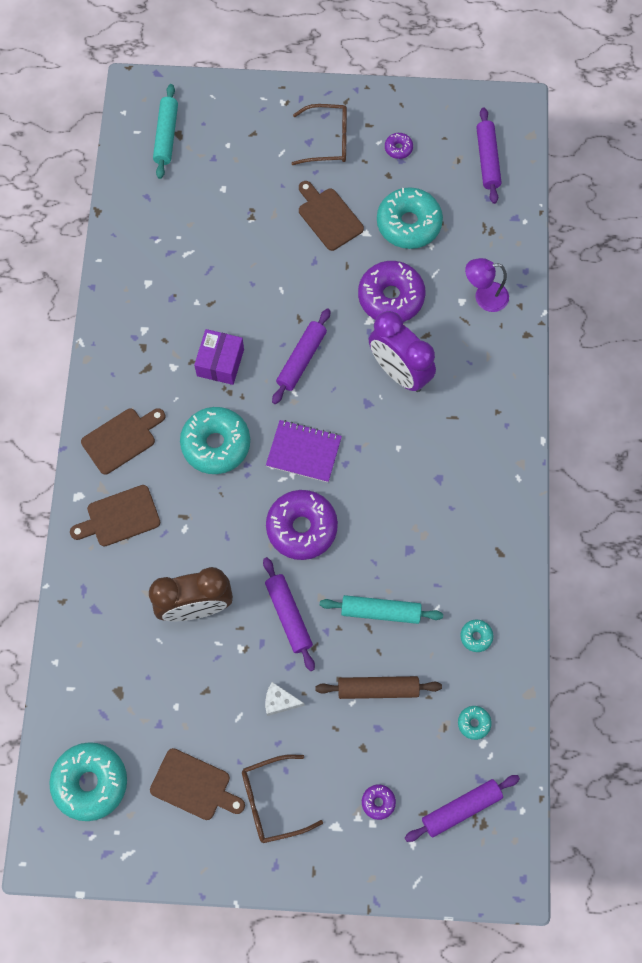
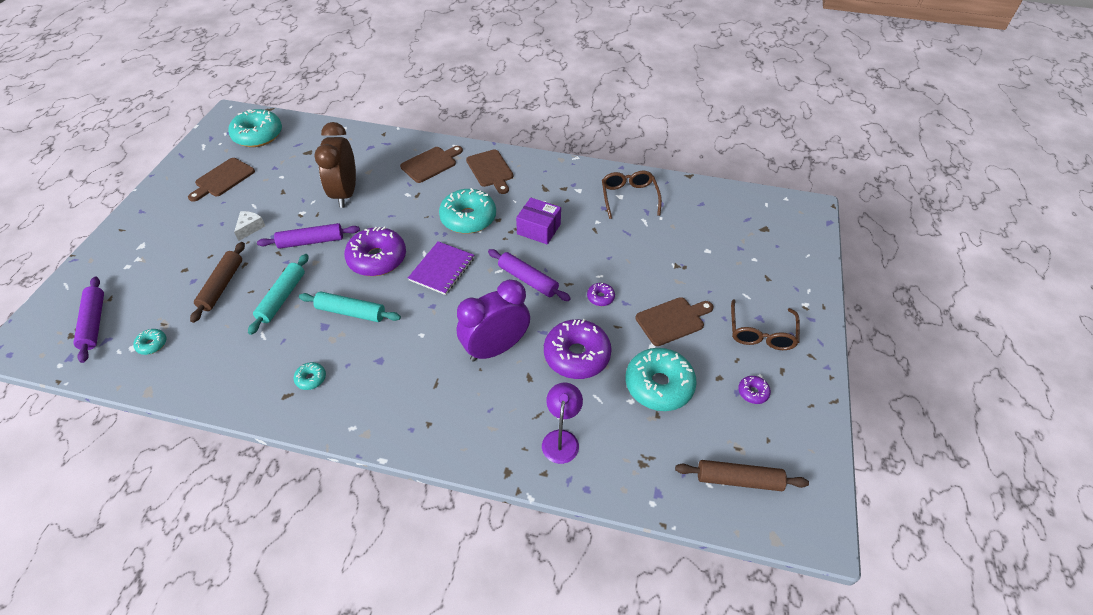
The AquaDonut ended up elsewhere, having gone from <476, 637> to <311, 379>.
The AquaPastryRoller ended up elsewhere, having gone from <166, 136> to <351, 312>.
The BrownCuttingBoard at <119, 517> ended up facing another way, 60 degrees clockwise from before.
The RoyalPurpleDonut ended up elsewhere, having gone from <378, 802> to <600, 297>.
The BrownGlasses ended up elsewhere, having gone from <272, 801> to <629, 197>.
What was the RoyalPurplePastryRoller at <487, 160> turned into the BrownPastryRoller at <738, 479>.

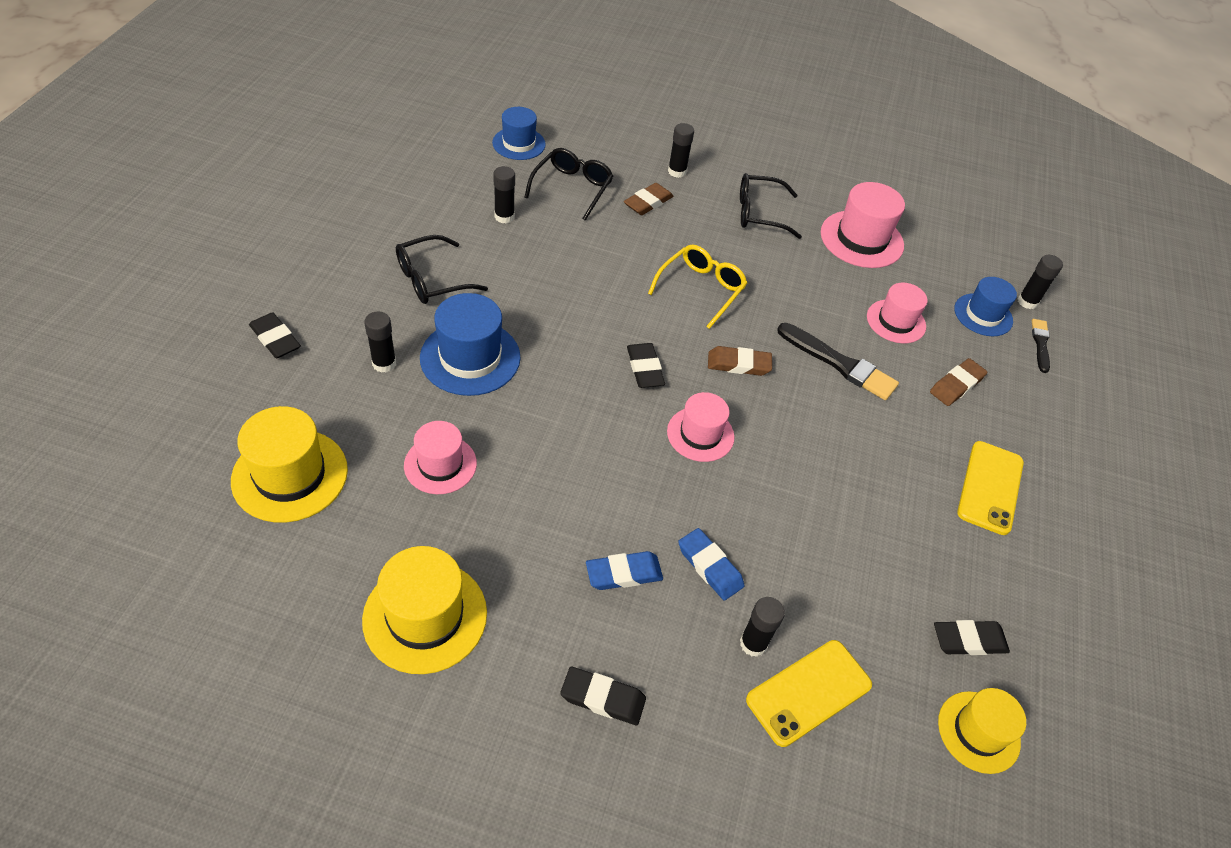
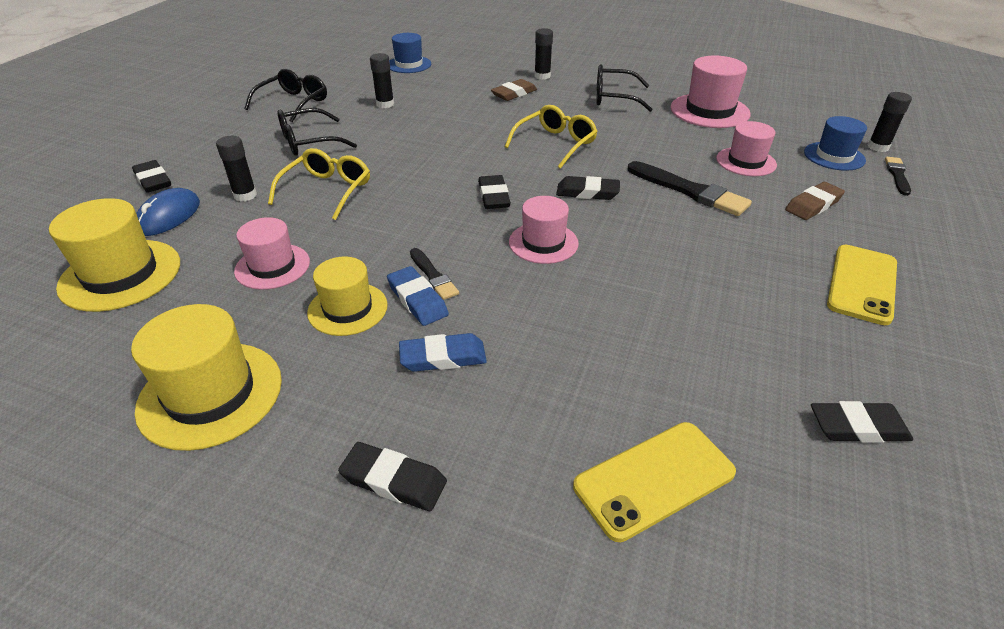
The second view gained the BlueComputerMouse at <168, 216>.
The EbonyGlasses ended up elsewhere, having gone from <572, 188> to <293, 103>.
Where the BlueHat stood at <470, 357>, the YellowGlasses came to stand at <327, 190>.
The YellowHat ended up elsewhere, having gone from <978, 732> to <347, 309>.
The BluePencilEraser ended up elsewhere, having gone from <710, 566> to <417, 300>.
The second view gained the EbonyBrush at <433, 276>.
What was the BrownPencilEraser at <738, 364> turned into the EbonyPencilEraser at <587, 192>.
The second view lost the EbonyGlue at <753, 643>.

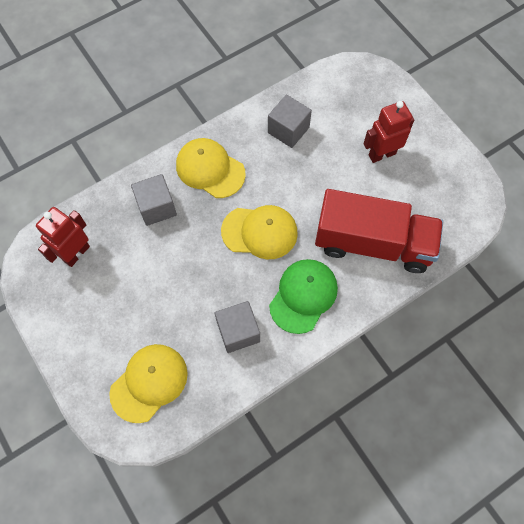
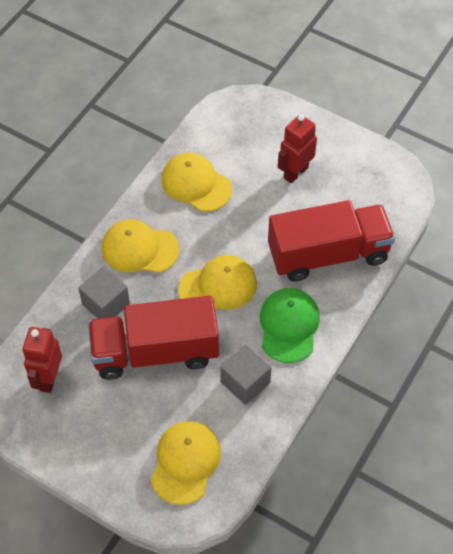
The second view gained the ScarletTruck at <155, 352>.
Where the GreyCube stood at <288, 130>, the YellowPeakedCap came to stand at <196, 184>.

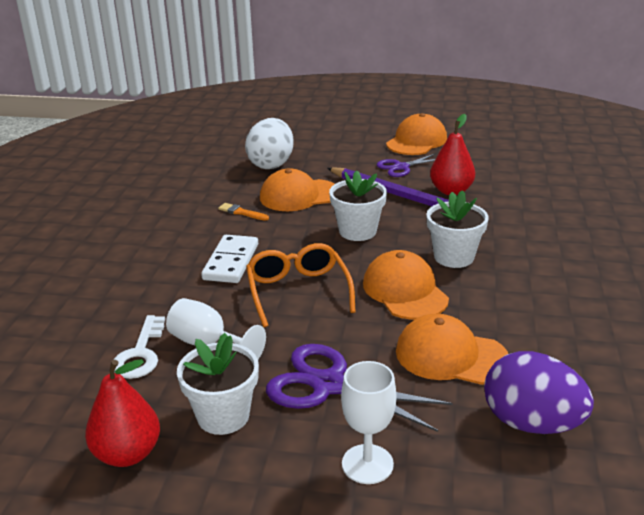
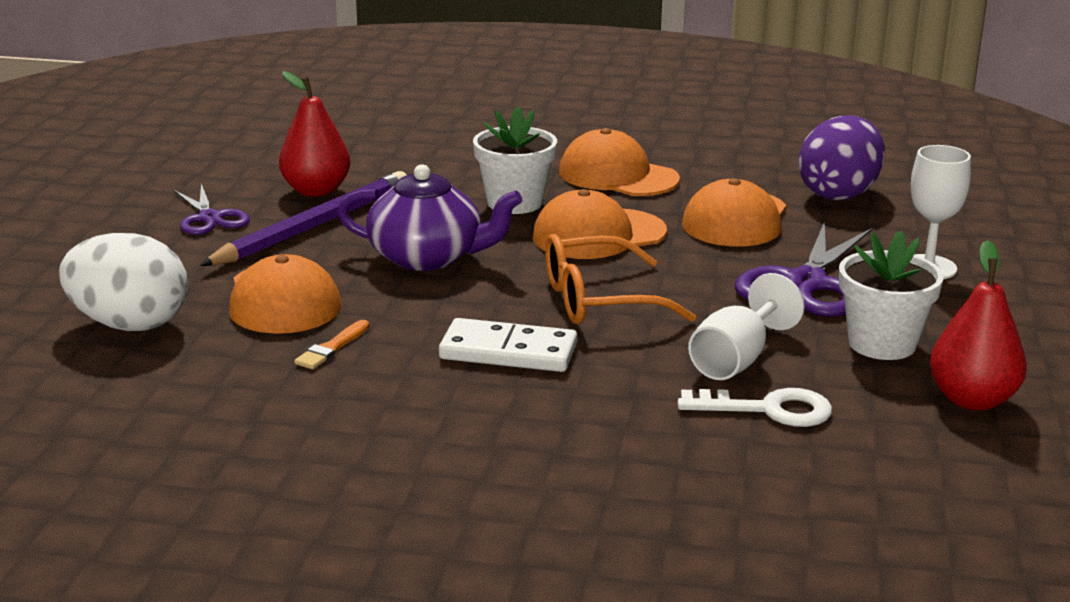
Where the SnowWhitePlantPot stood at <357, 231>, the RoyalPurpleTeaPot came to stand at <428, 257>.
The BrightOrangePeakedCap ended up elsewhere, having gone from <416, 141> to <618, 176>.

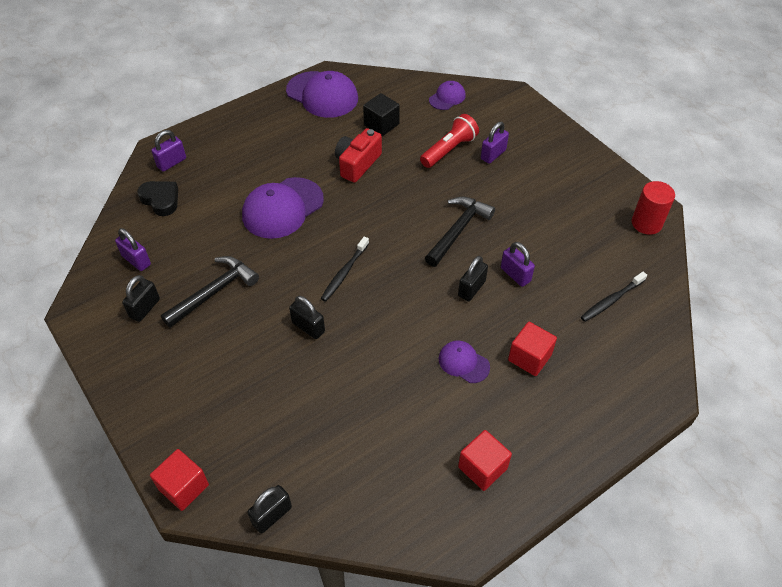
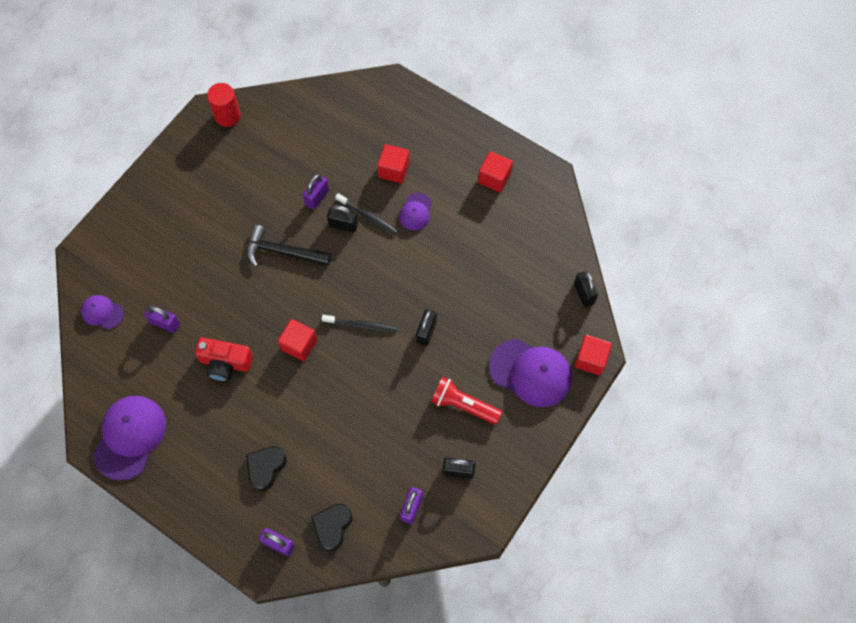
The RoyalPurpleLock ended up elsewhere, having gone from <493, 154> to <165, 323>.
The second view gained the EbonyHeartShape at <266, 467>.
The second view gained the ScarletCube at <299, 345>.
The EbonyToothBrush ended up elsewhere, having gone from <611, 300> to <368, 217>.
The ScarletPocketTorch ended up elsewhere, having gone from <449, 150> to <463, 405>.
The RoyalPurplePeakedCap ended up elsewhere, having gone from <282, 208> to <531, 372>.
The EbonyLock at <272, 515> ended up facing another way, 45 degrees clockwise from before.
The second view lost the EbonyClawHammer at <214, 291>.
The second view lost the EbonyCube at <381, 124>.

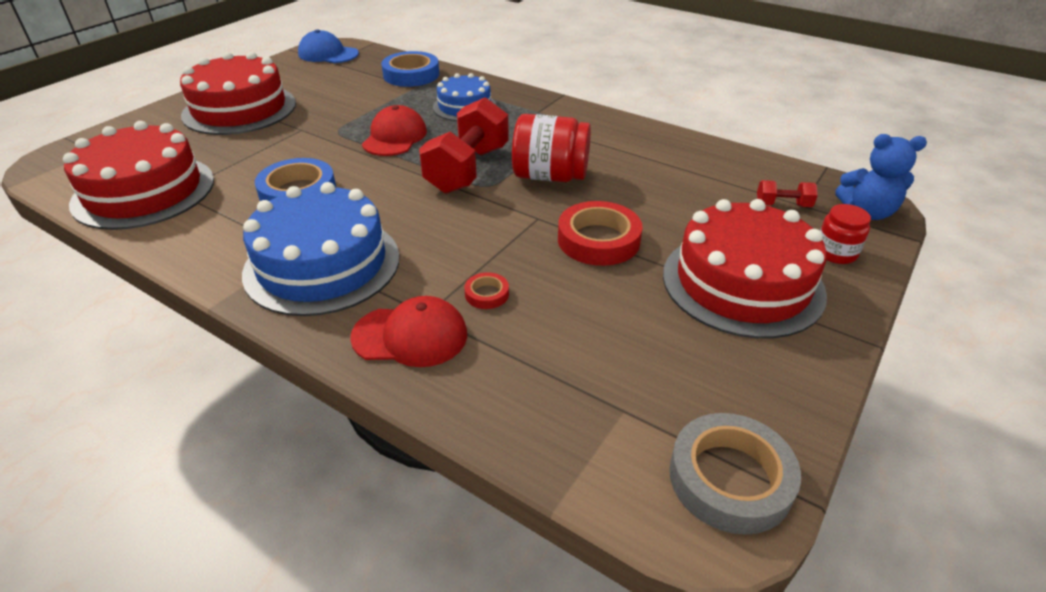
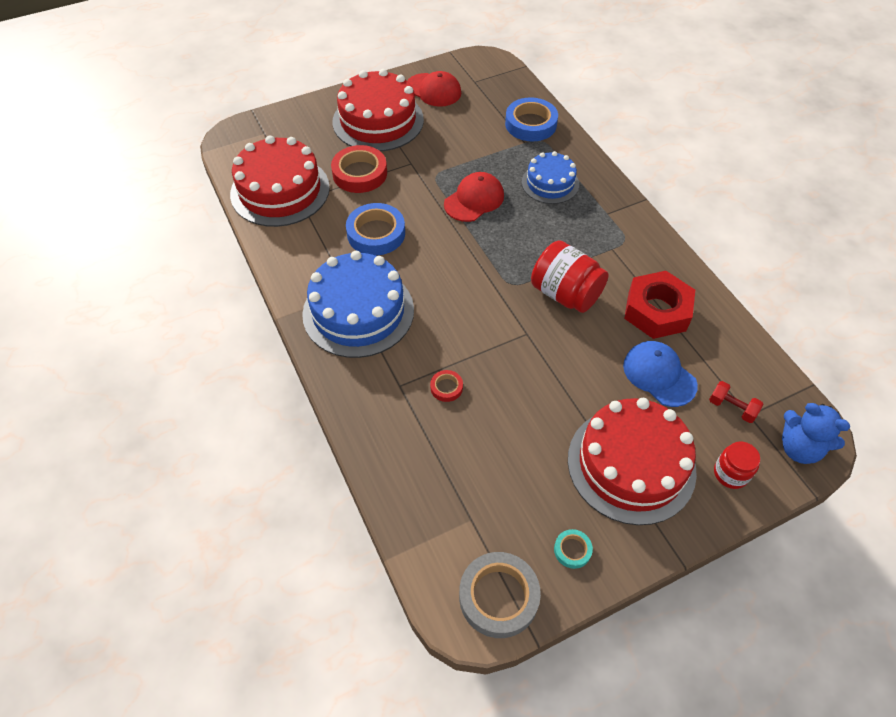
The ScarletStickyTape ended up elsewhere, having gone from <598, 240> to <360, 173>.
The ScarletPeakedCap ended up elsewhere, having gone from <410, 336> to <433, 90>.
The second view gained the AquaStickyTape at <572, 550>.
The BluePeakedCap ended up elsewhere, having gone from <328, 54> to <659, 375>.
The second view gained the ScarletNut at <656, 311>.
The second view lost the ScarletFreeWeight at <467, 169>.

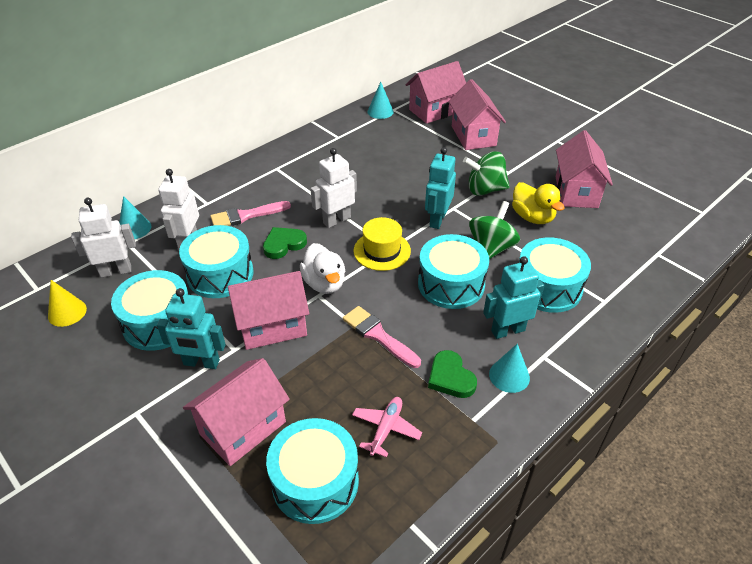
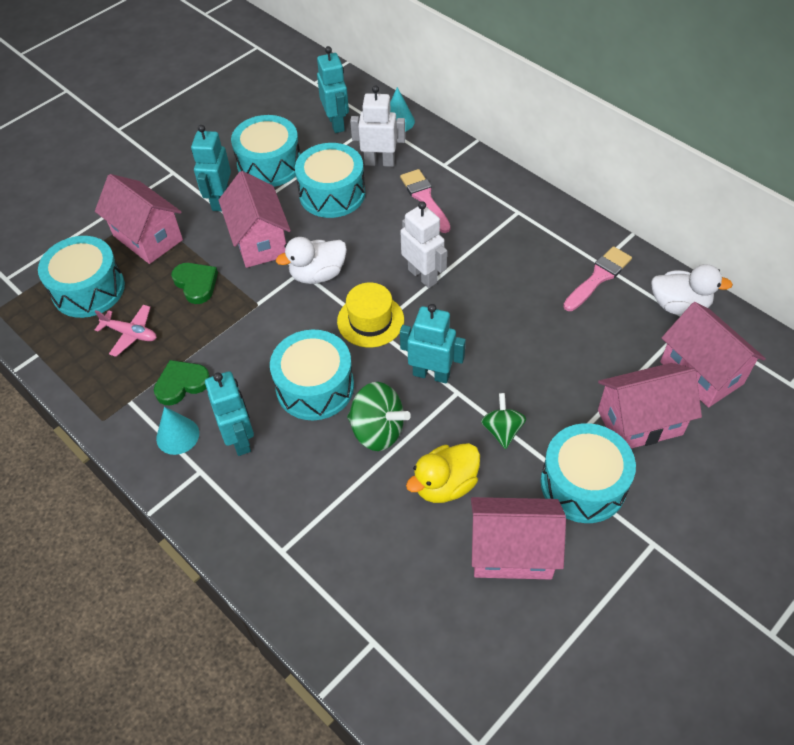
The EmeraldHeartShape ended up elsewhere, having gone from <284, 244> to <196, 284>.
What was the SnowWhiteRobot at <116, 271> turned into the AquaRobot at <336, 123>.
The size of the EmeraldWhirligig at <485, 189> changed by a factor of 0.66.
The AquaDrum ended up elsewhere, having gone from <548, 287> to <583, 484>.
The RosyBrush ended up elsewhere, having gone from <378, 335> to <598, 277>.
Where the AquaSolidCone stood at <380, 111>, the SnowWhiteDuck came to stand at <679, 305>.
The second view lost the YellowSolidCone at <67, 312>.

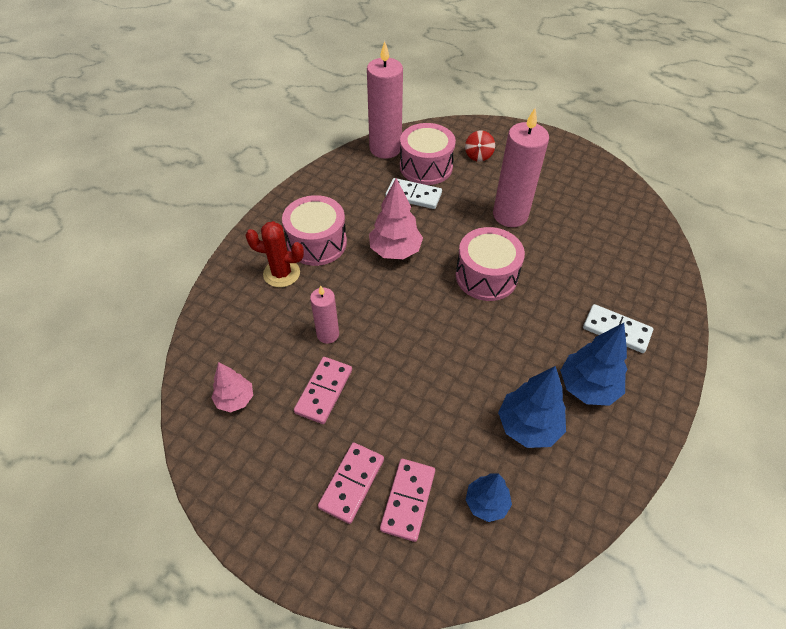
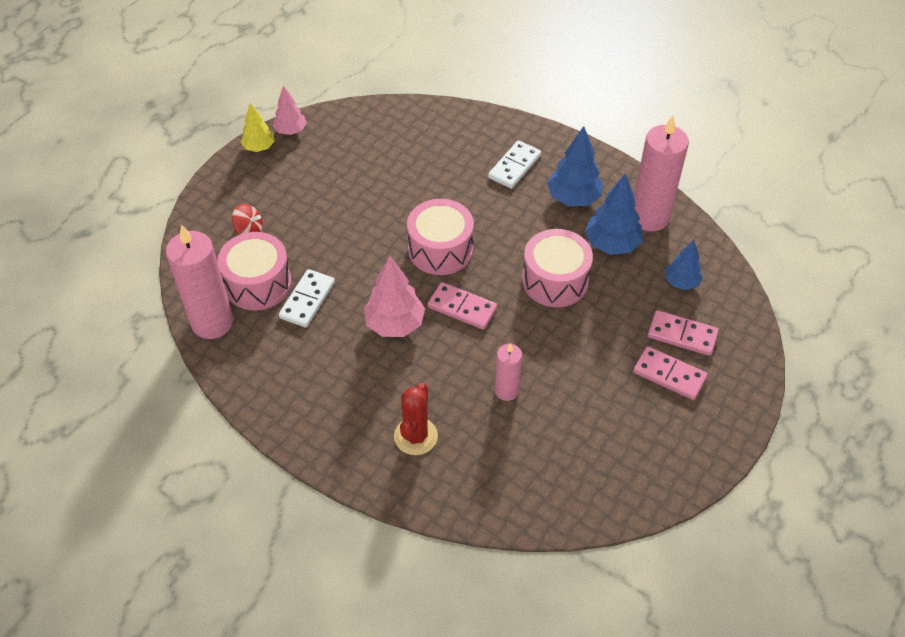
The second view gained the YellowToyTree at <259, 147>.
The RosyToyTree ended up elsewhere, having gone from <235, 399> to <291, 131>.
The RosyDominoTile ended up elsewhere, having gone from <323, 391> to <462, 308>.
The RosyDrum ended up elsewhere, having gone from <317, 243> to <555, 280>.
The RosyPillarCandle ended up elsewhere, having gone from <510, 215> to <649, 217>.

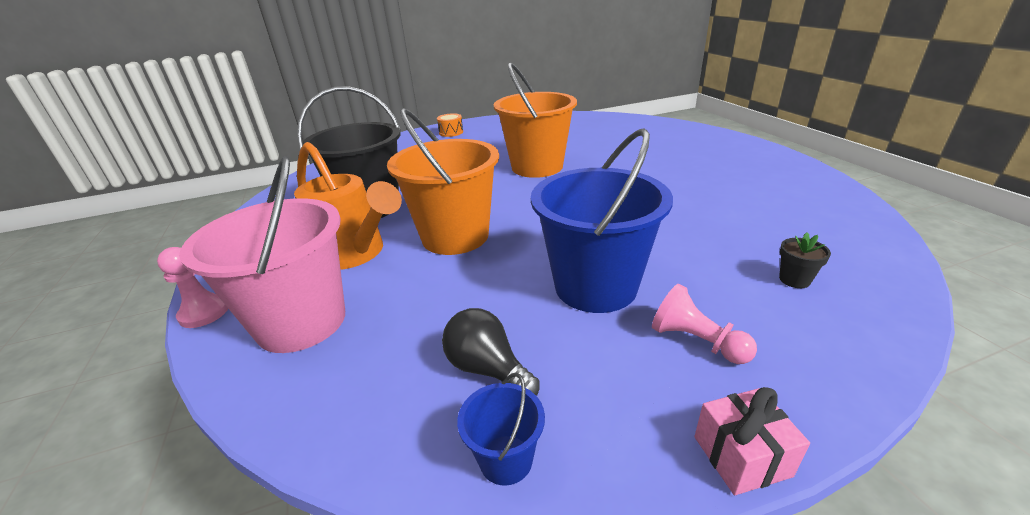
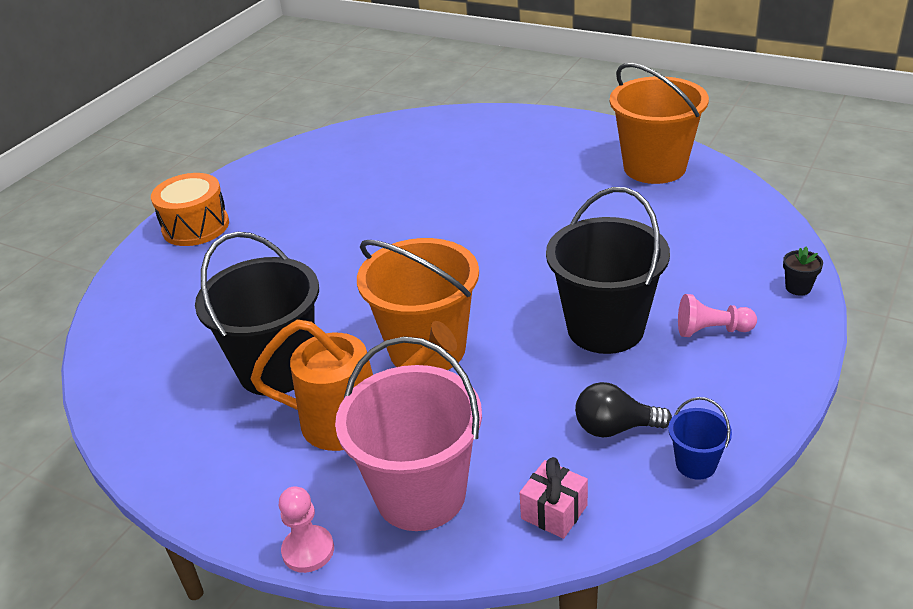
The size of the BrightOrangeDrum at <451, 132> changed by a factor of 1.80.
The RosyGift ended up elsewhere, having gone from <741, 456> to <554, 512>.
What was the BlueSandBucket at <595, 286> turned into the EbonySandBucket at <605, 328>.
The BrightOrangeSandBucket ended up elsewhere, having gone from <537, 167> to <654, 167>.
The EbonyPlantPot ended up elsewhere, having gone from <794, 280> to <798, 288>.

